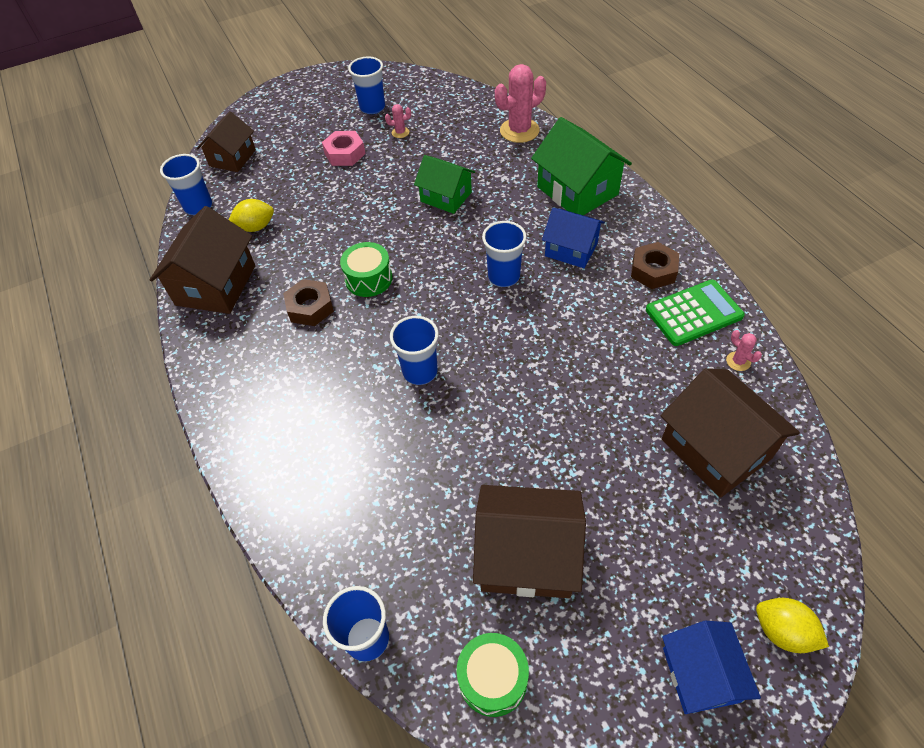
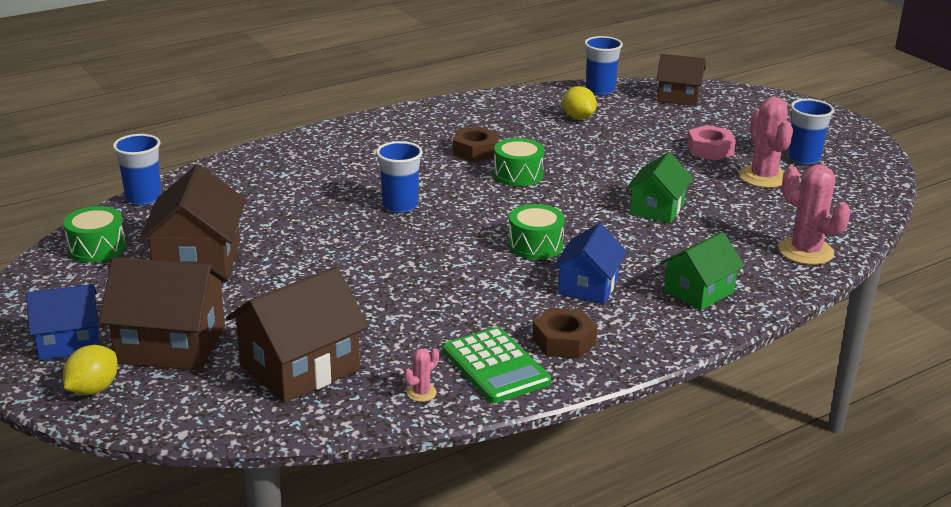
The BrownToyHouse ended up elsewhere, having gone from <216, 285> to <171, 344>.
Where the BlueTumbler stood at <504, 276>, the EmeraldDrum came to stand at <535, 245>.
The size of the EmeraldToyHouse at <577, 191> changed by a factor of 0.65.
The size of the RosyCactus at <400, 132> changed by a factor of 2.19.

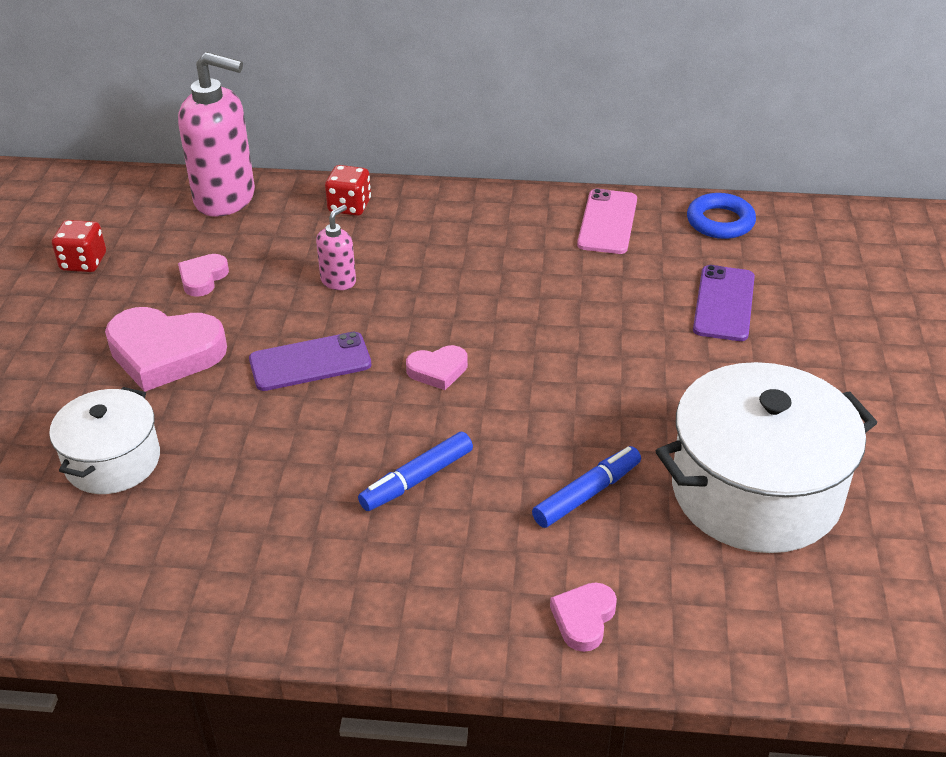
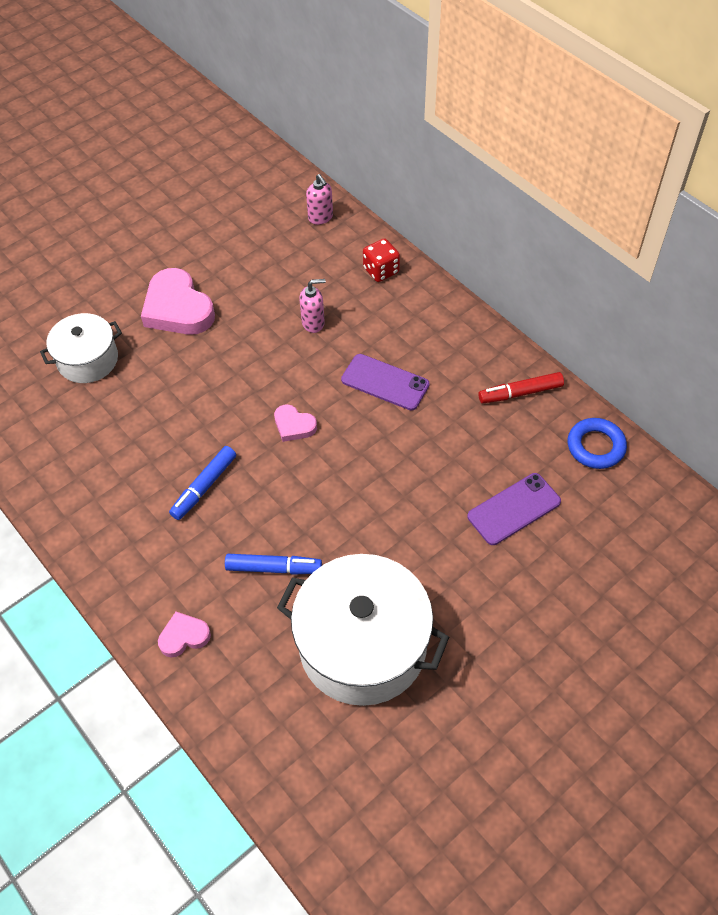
The BlueMarkerPen at <417, 479> ended up facing another way, 60 degrees counterclockwise from before.
The size of the RosySoapPump at <225, 198> changed by a factor of 0.48.
The RoyalPurpleMobilePhone ended up elsewhere, having gone from <310, 362> to <385, 382>.
Where the RosyMobilePhone stood at <607, 222>, the ScarletMarkerPen came to stand at <520, 393>.
The second view lost the ScarletGameDie at <83, 262>.
The second view lost the RosyHeartShape at <203, 278>.

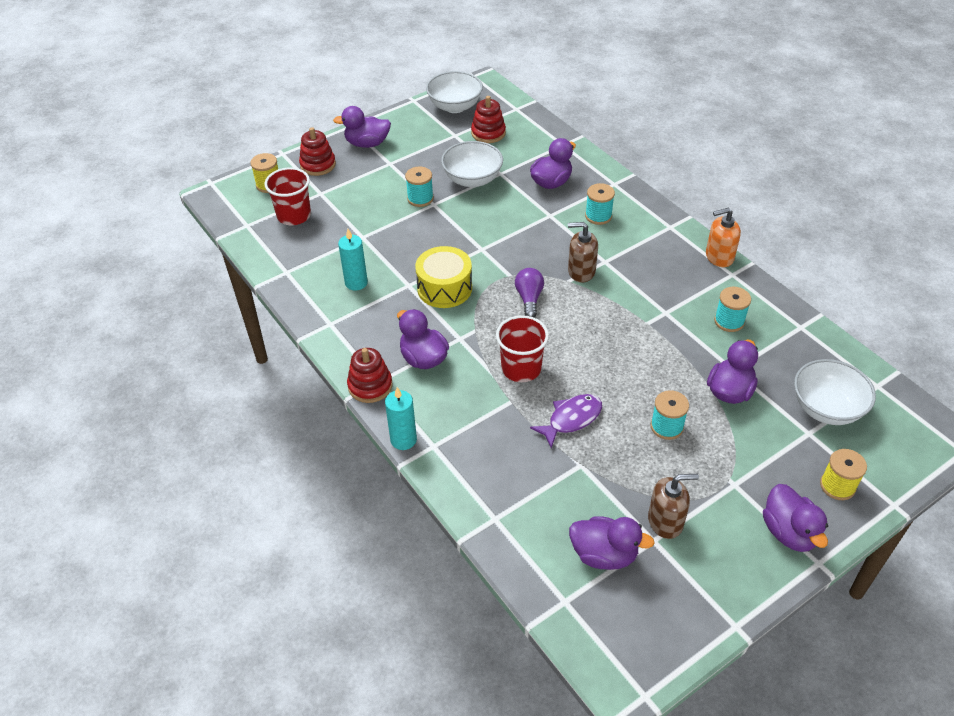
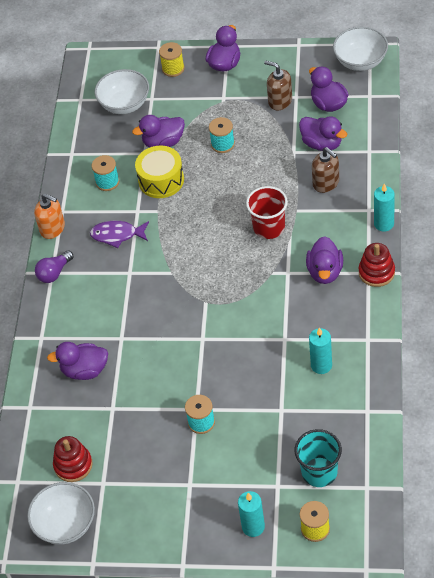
The RoyalPurpleBulb ended up elsewhere, having gone from <529, 298> to <54, 273>.
The RoyalPurpleToyFish ended up elsewhere, having gone from <571, 419> to <117, 235>.
The YellowDrum ended up elsewhere, having gone from <444, 288> to <161, 180>.
Where the ScarletRingStacker stood at <318, 165>, the AquaPillarCandle came to stand at <253, 527>.
What was the ScarletTumbler at <294, 216> turned into the AquaTumbler at <319, 472>.
The RoyalPurpleDuck ended up elsewhere, having gone from <367, 143> to <322, 144>.
The BrownSoapPump ended up elsewhere, having gone from <581, 271> to <326, 183>.
The SnowWhiteBowl ended up elsewhere, having gone from <472, 179> to <360, 61>.
The second view lost the AquaBobbin at <598, 216>.

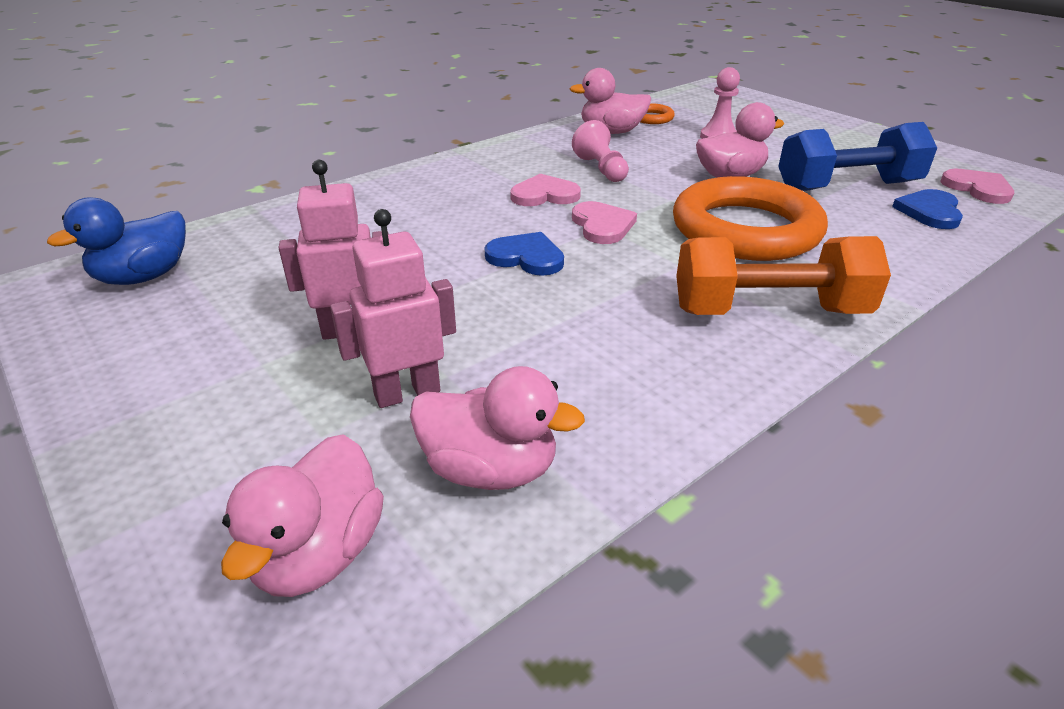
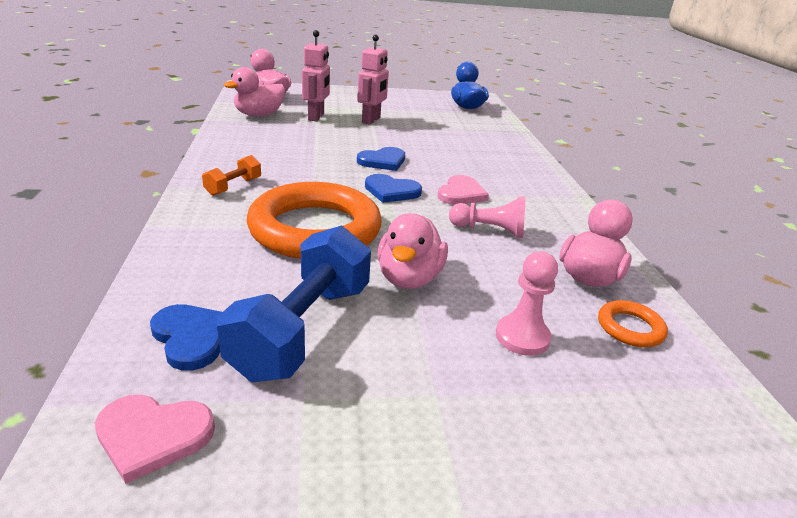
The size of the BrightOrangeFreeWeight at <769, 311> changed by a factor of 0.48.
What was the RosyHeartShape at <602, 225> turned into the BlueHeartShape at <391, 191>.

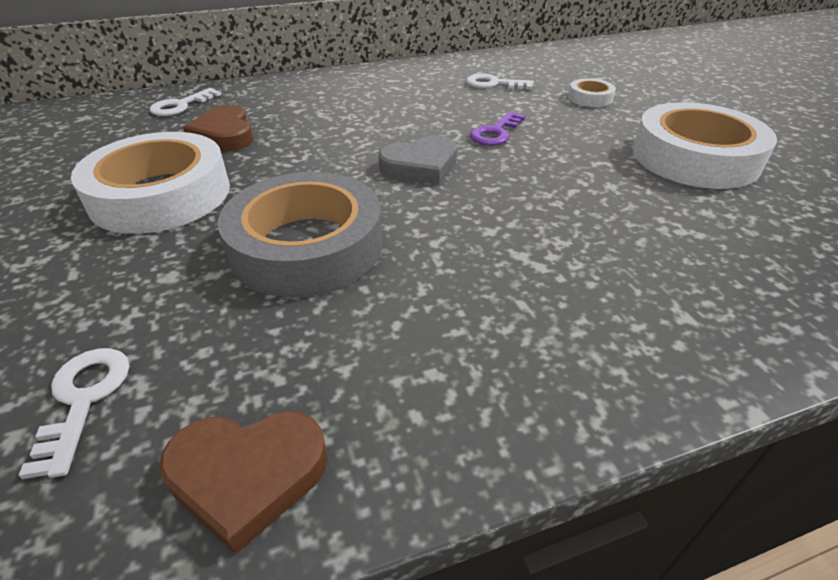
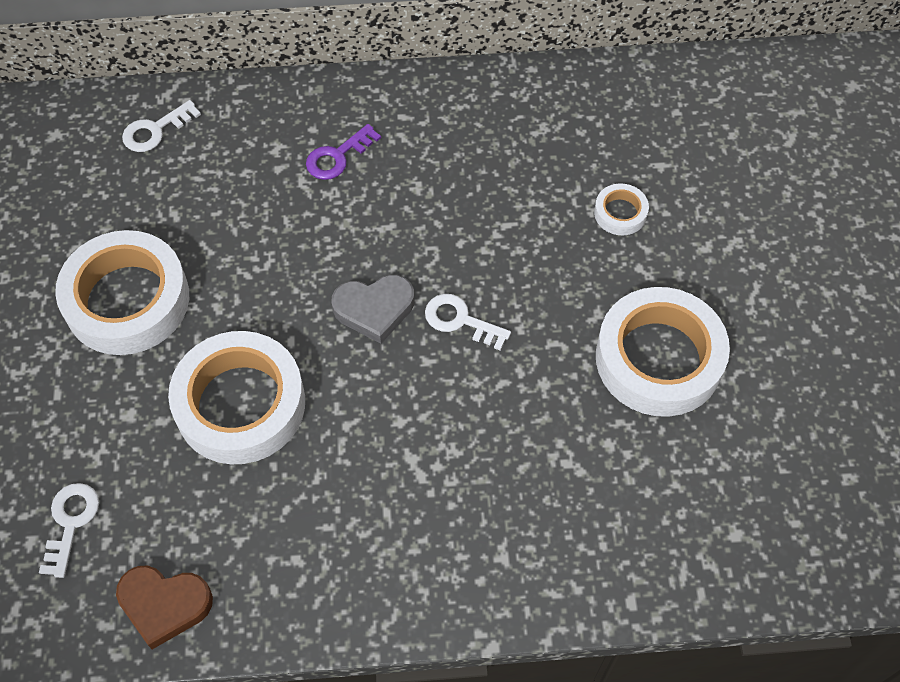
What was the GreyStickyTape at <306, 246> turned into the SnowWhiteStickyTape at <240, 404>.
The RoyalPurpleLatchkey ended up elsewhere, having gone from <496, 133> to <338, 156>.
The SnowWhiteLatchkey ended up elsewhere, having gone from <494, 84> to <460, 320>.
The second view lost the BrownHeartShape at <225, 135>.

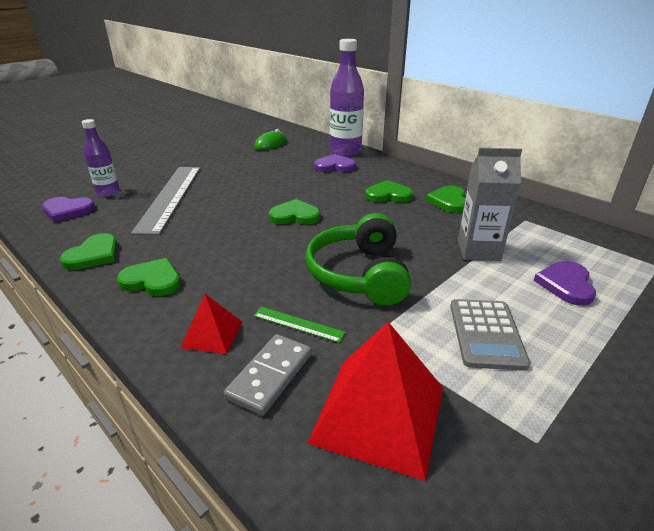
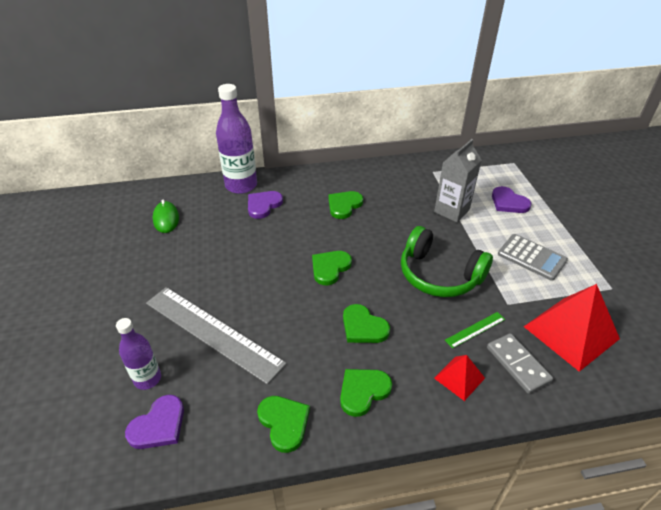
The EmeraldHeartShape ended up elsewhere, having gone from <449, 201> to <363, 327>.

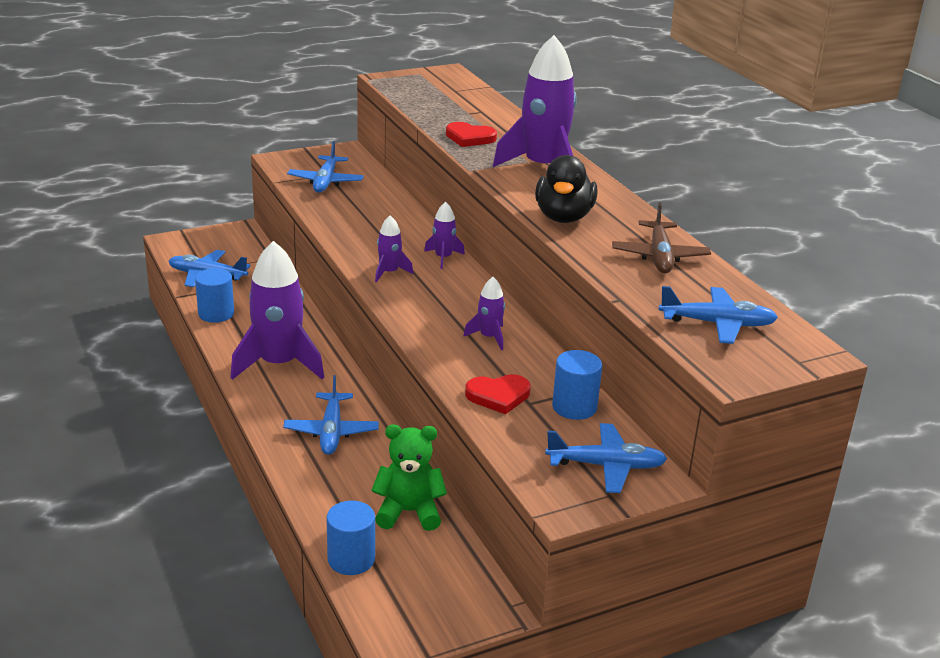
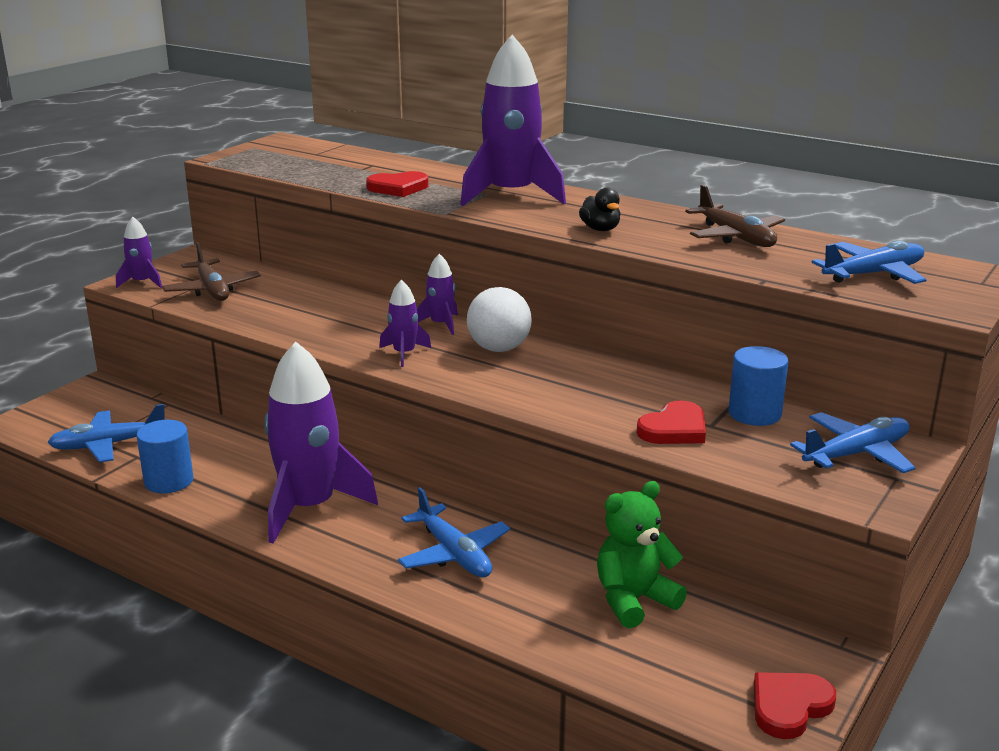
The RoyalPurpleRocket ended up elsewhere, having gone from <489, 337> to <142, 282>.
What was the BluePlane at <325, 181> turned into the BrownPlane at <212, 290>.
The second view gained the SnowWhitePlayBall at <499, 349>.
The size of the EbonyDuck at <563, 217> changed by a factor of 0.54.
The second view gained the ScarletHeartShape at <789, 707>.
The second view lost the BlueSolidCylinder at <351, 559>.

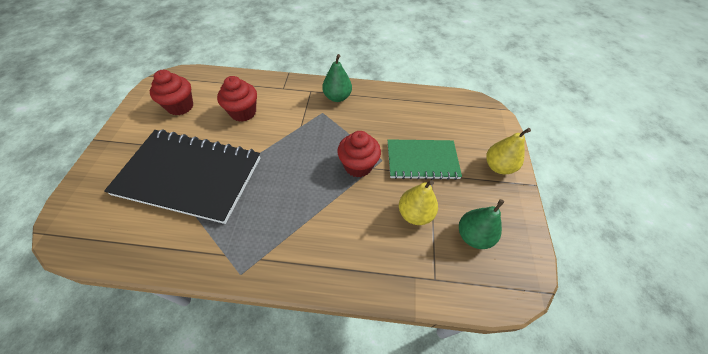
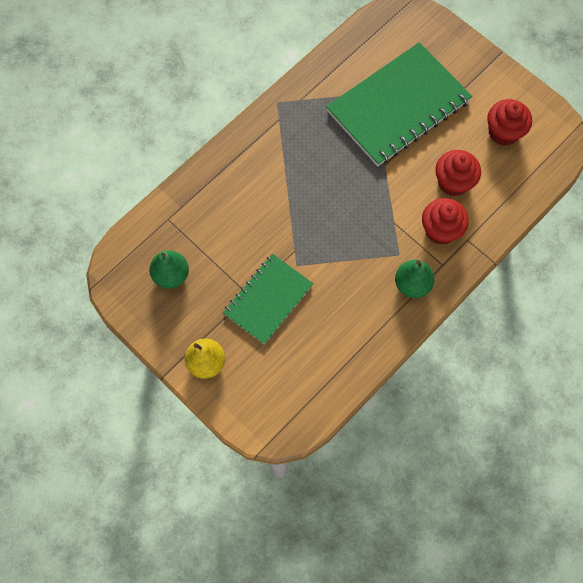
What was the EbonyNotebook at <190, 176> turned into the EmeraldNotebook at <398, 106>.
The ScarletMuffin ended up elsewhere, having gone from <358, 166> to <440, 230>.
The second view lost the YellowPearFruit at <415, 214>.

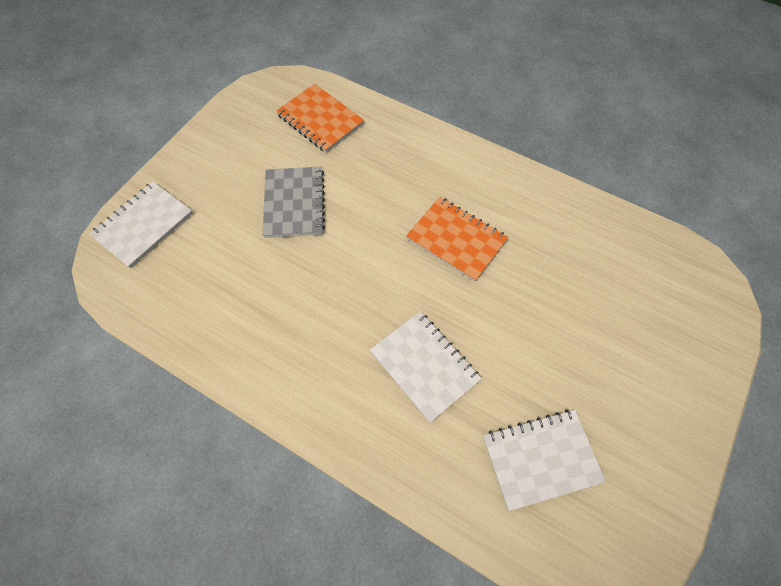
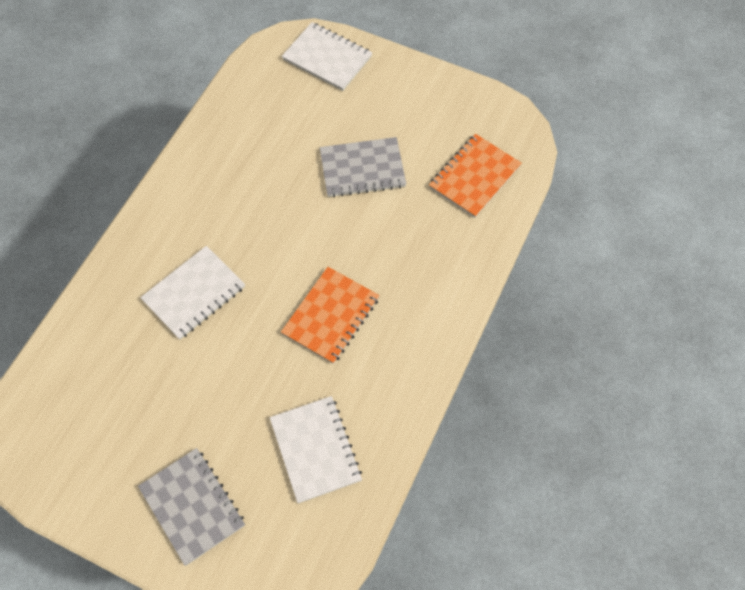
The second view gained the GreyNotebook at <192, 506>.
The SnowWhiteNotebook ended up elsewhere, having gone from <541, 459> to <315, 449>.

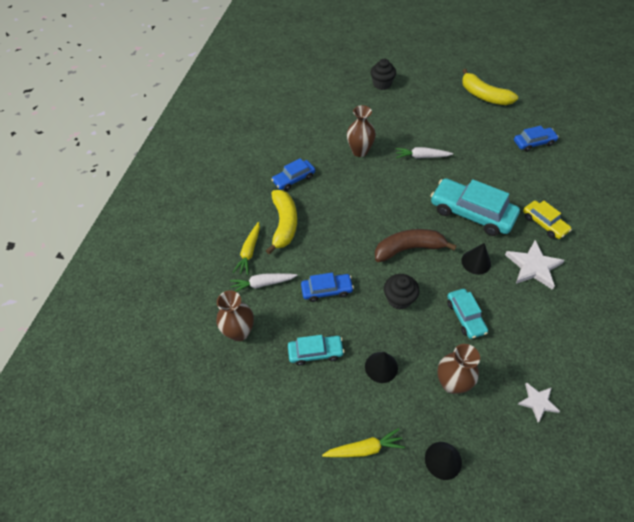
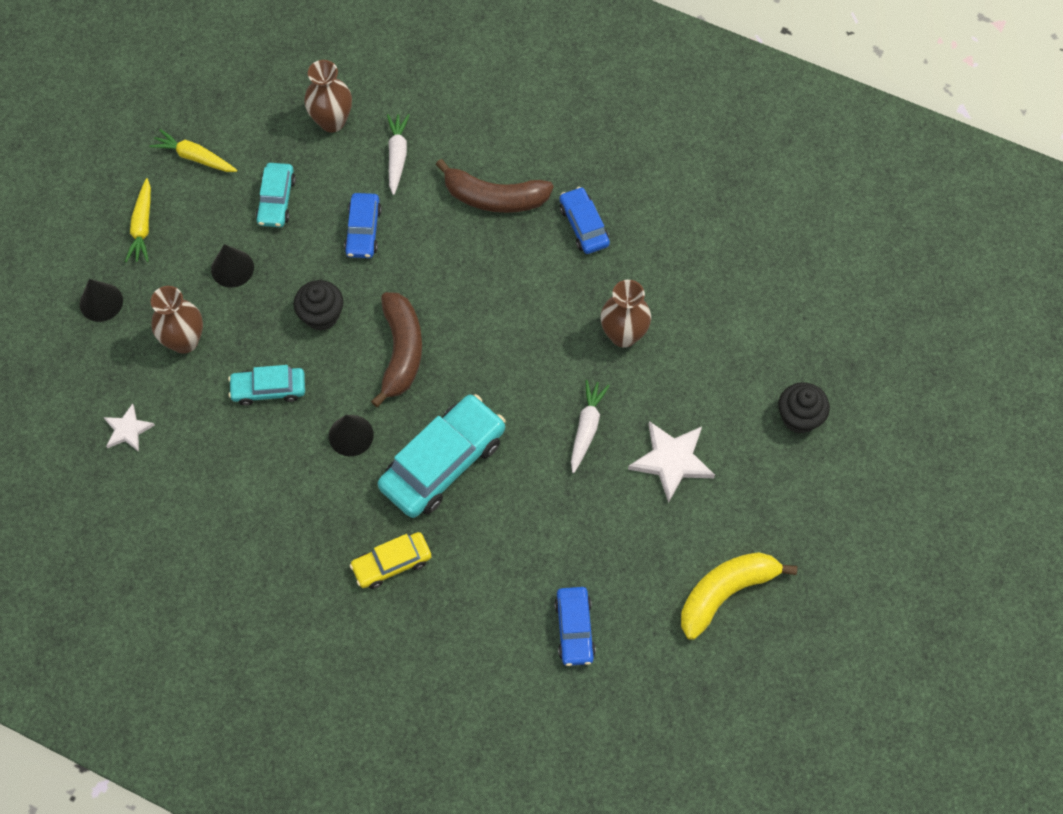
The YellowToyCarrot ended up elsewhere, having gone from <249, 252> to <195, 157>.
What was the YellowBananaFruit at <284, 224> turned into the BrownBananaFruit at <494, 198>.
The SnowWhiteStarShape ended up elsewhere, having gone from <533, 266> to <671, 460>.

